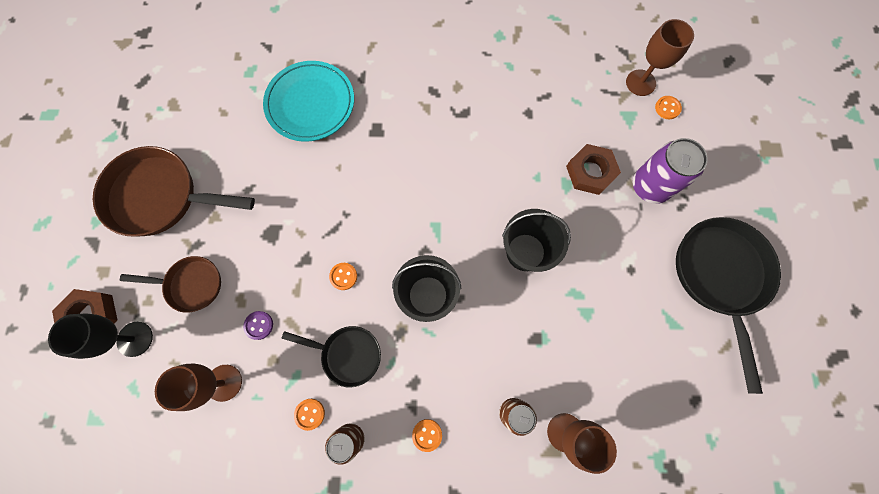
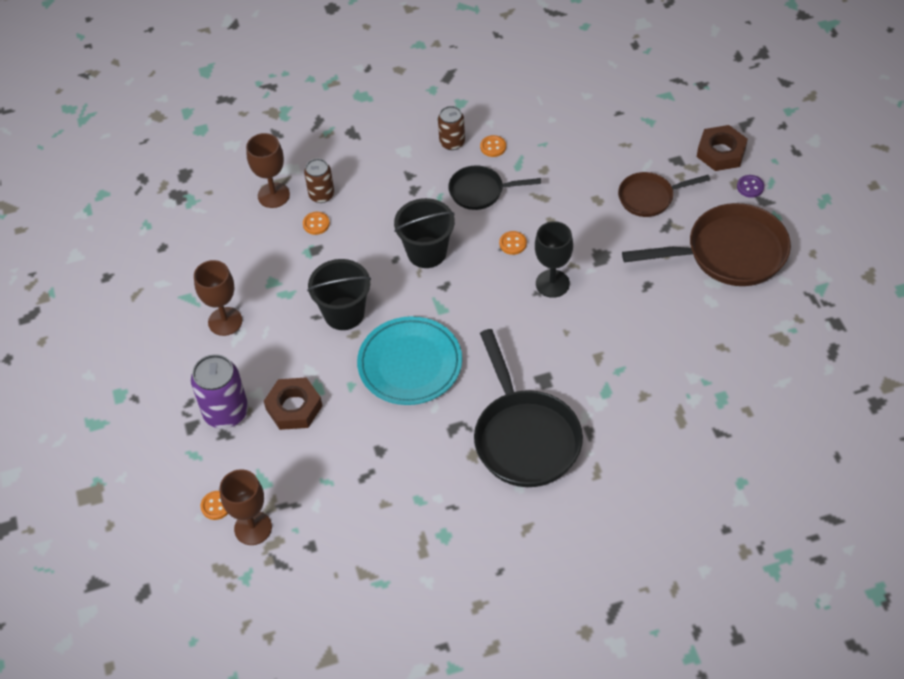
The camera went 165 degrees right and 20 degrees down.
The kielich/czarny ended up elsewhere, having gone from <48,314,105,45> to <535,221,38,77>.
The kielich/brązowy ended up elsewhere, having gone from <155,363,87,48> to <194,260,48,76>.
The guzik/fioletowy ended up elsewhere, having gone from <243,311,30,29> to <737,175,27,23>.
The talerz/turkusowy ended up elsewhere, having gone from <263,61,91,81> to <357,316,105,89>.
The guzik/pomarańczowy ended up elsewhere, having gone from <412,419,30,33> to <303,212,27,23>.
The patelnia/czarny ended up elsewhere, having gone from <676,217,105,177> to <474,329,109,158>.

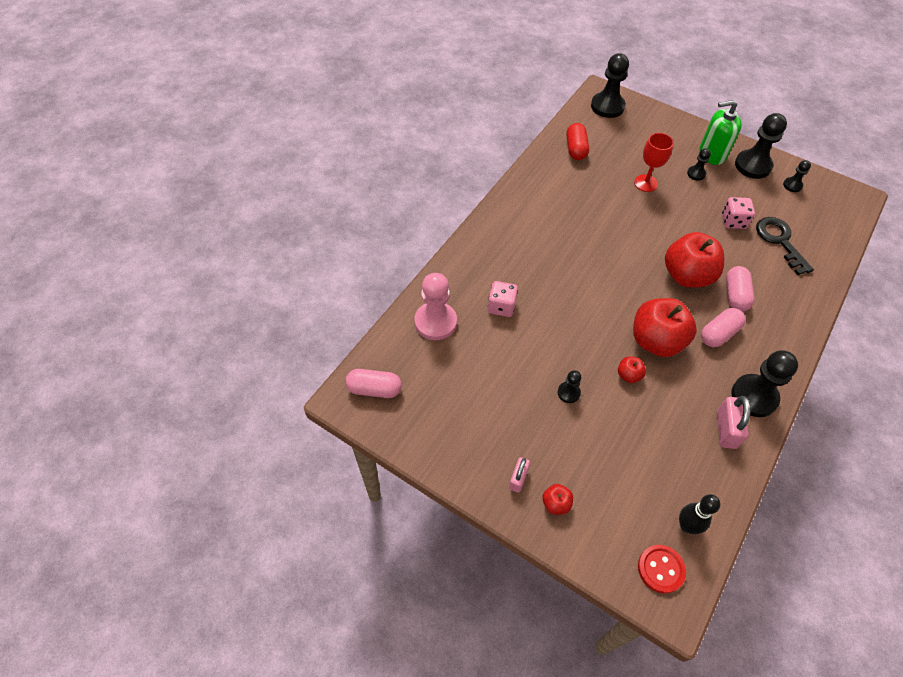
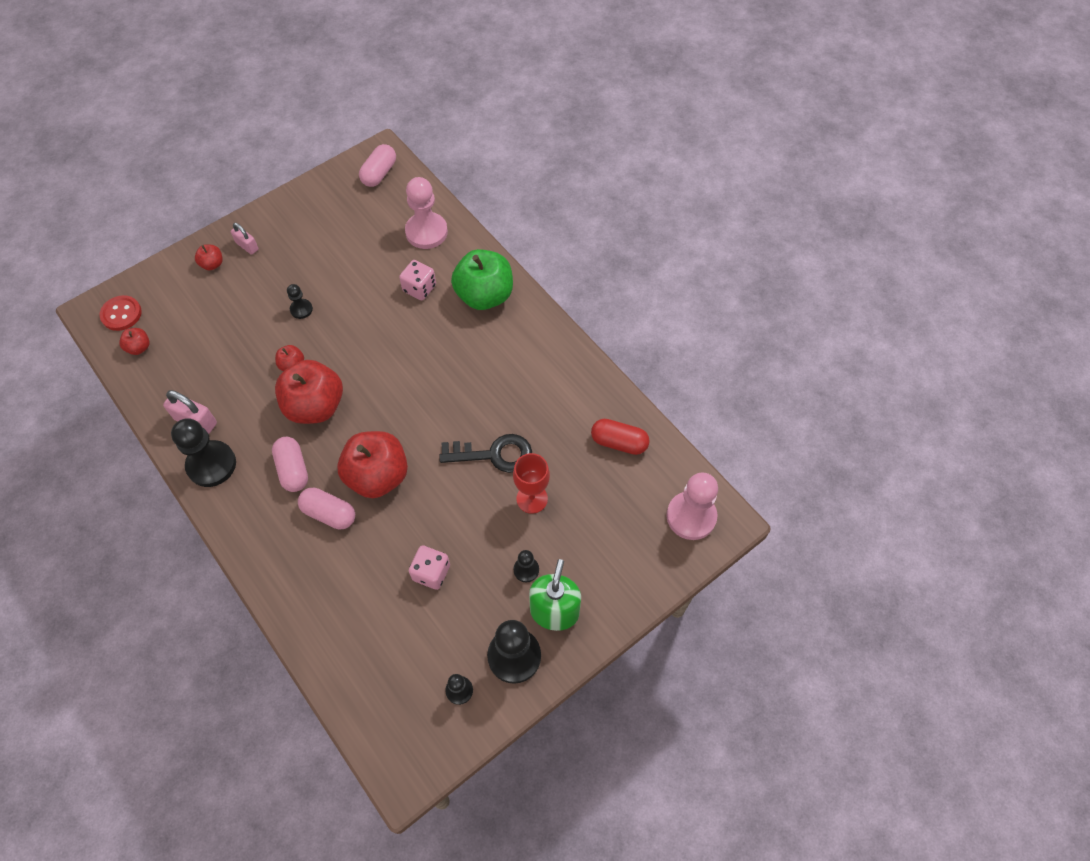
The camera went 110 degrees right and 5 degrees up.
What was the pionek/czarny at <591,53,38,65> turned into the pionek/różowy at <667,472,51,68>.
Where the kręgiel/czarny stood at <679,494,41,40>, the jabłko/czerwony came to stand at <119,328,31,27>.
The klucz/czarny ended up elsewhere, having gone from <756,217,58,58> to <439,434,93,39>.
The second view gained the jabłko/zielony at <451,249,62,61>.

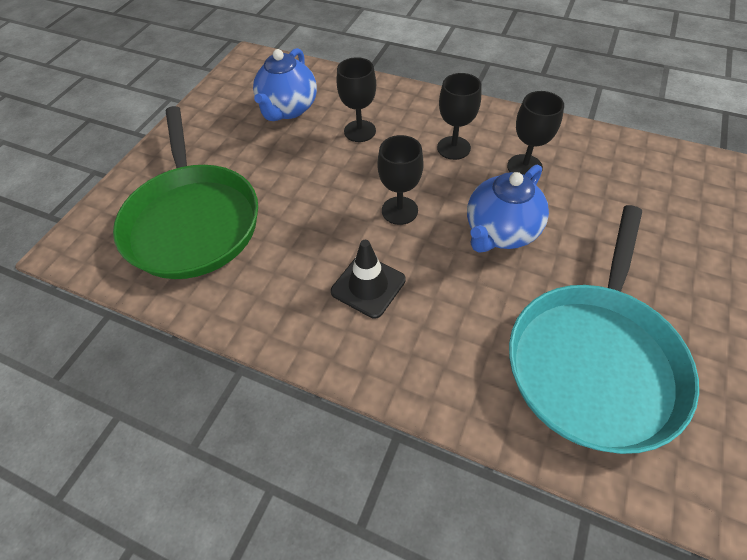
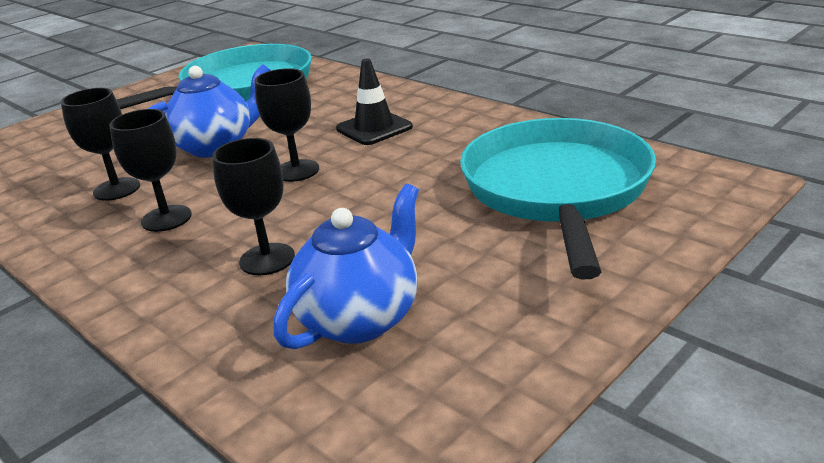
The camera went 160 degrees left and 25 degrees down.
What was the patelnia/zielony at <113,106,145,173> turned into the patelnia/turkusowy at <460,118,196,162>.

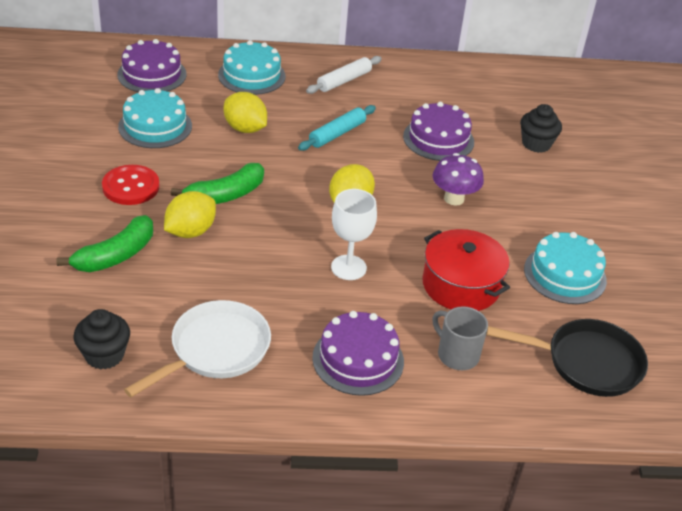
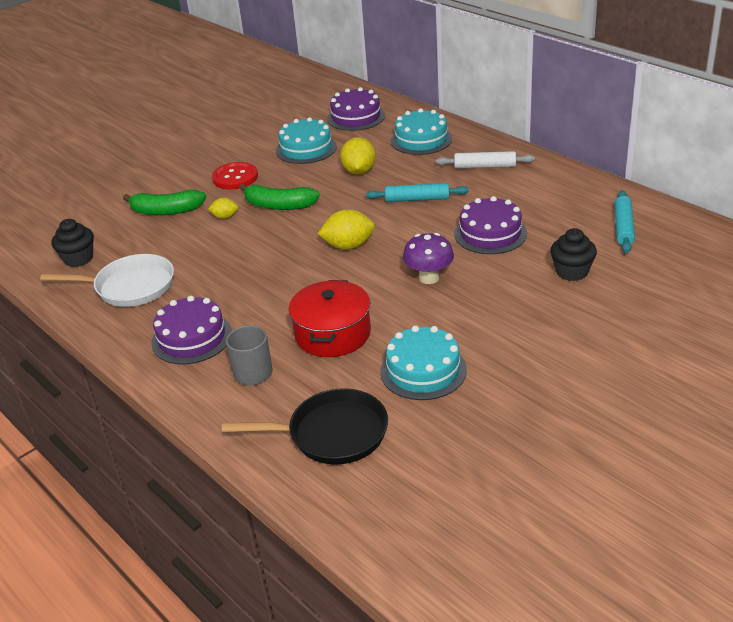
The camera went 55 degrees right and 5 degrees down.
The size of the cytryna/żółty at <164,191,52,47> changed by a factor of 0.57.
The second view lost the kielich/biały at <331,189,46,91>.
The patelnia/czarny at <486,319,162,78> ended up facing another way, 60 degrees counterclockwise from before.
The second view gained the wałek do ciasta/turkusowy at <614,190,21,63>.

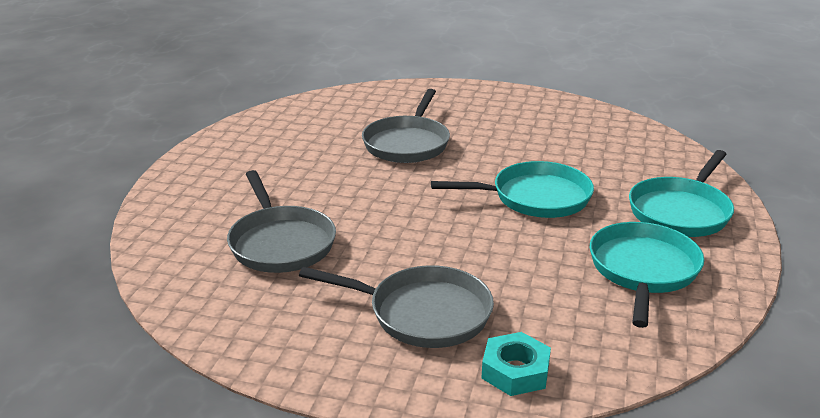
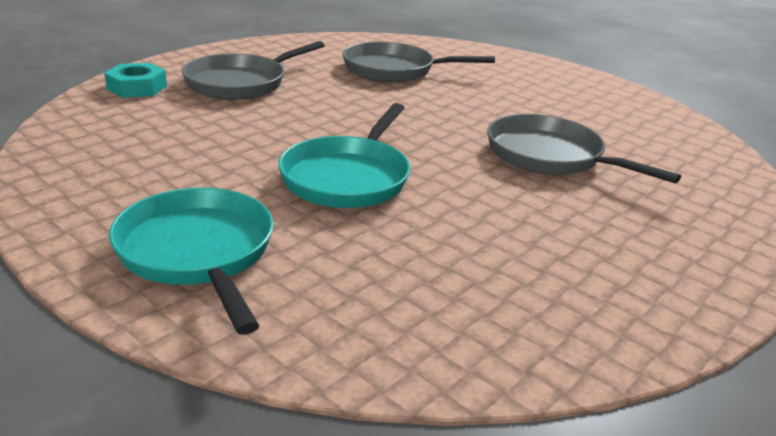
The camera went 115 degrees right and 0 degrees up.
The second view lost the patelnia/turkusowy at <590,222,114,106>.

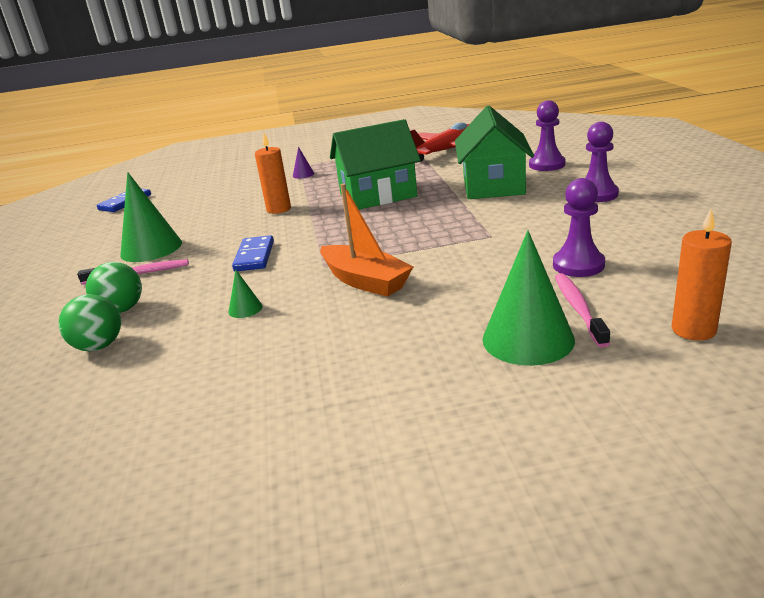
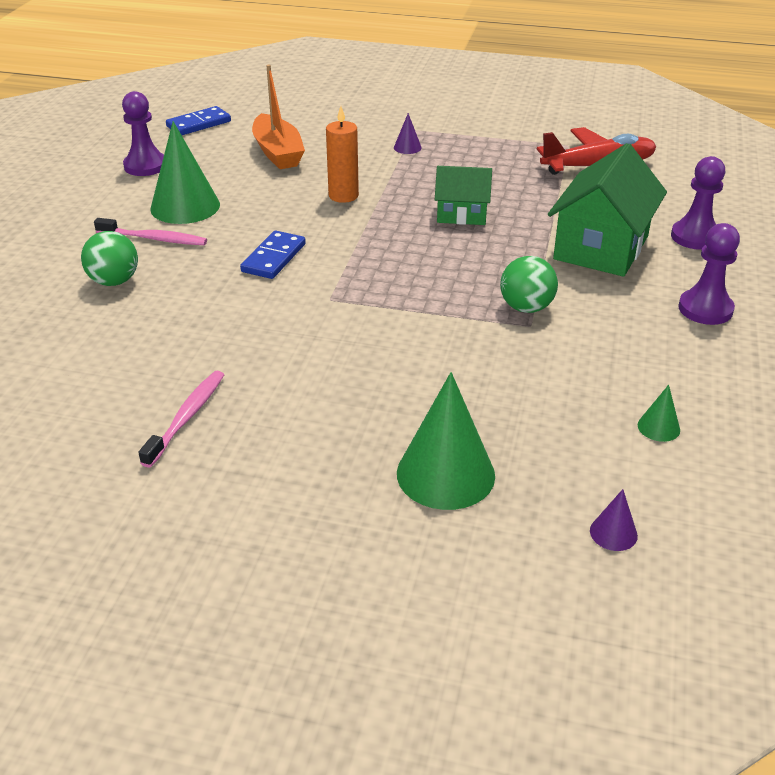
The camera went 20 degrees right and 10 degrees up.
The piłka/zielony ended up elsewhere, having gone from <58,294,63,57> to <500,256,58,57>.
The stożek/zielony ended up elsewhere, having gone from <228,270,34,48> to <638,385,42,57>.
The łódka/pomarańczowy ended up elsewhere, having gone from <320,183,93,114> to <252,64,53,105>.
The size of the domek/zielony at <330,119,91,91> changed by a factor of 0.59.
The pionek/fioletowy ended up elsewhere, having gone from <553,178,52,99> to <122,91,42,85>.
The szczoteczka do zębów/różowy ended up elsewhere, having gone from <555,273,55,74> to <138,371,86,97>.
Where the świeca/pomarańczowy stood at <672,209,60,131>, the stożek/fioletowy came to stand at <590,489,48,62>.

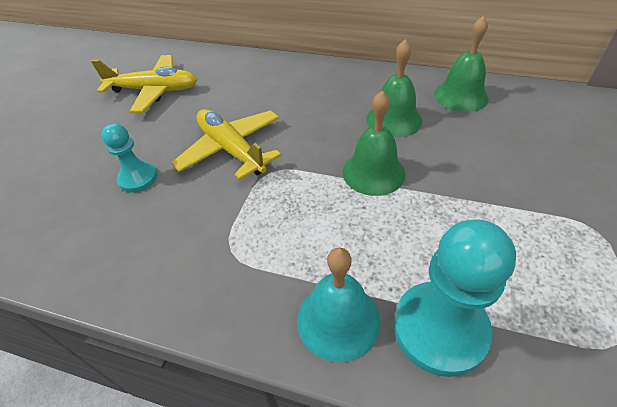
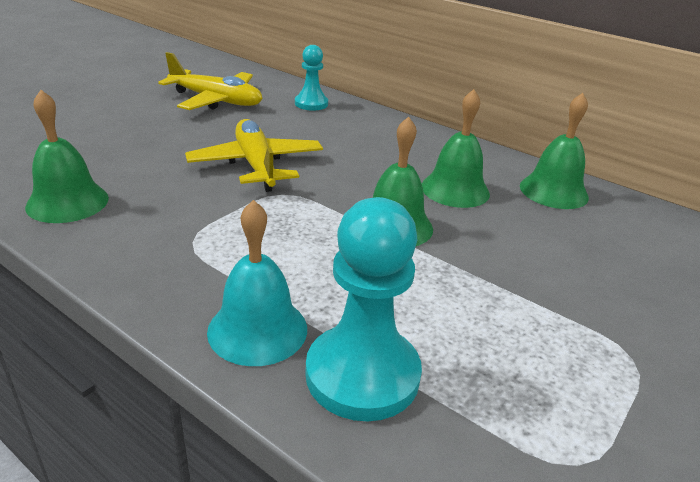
The camera went 15 degrees right and 15 degrees down.
The pionek/turkusowy ended up elsewhere, having gone from <102,123,55,70> to <295,45,33,66>.
The second view gained the dzwonek/zielony at <25,90,84,133>.

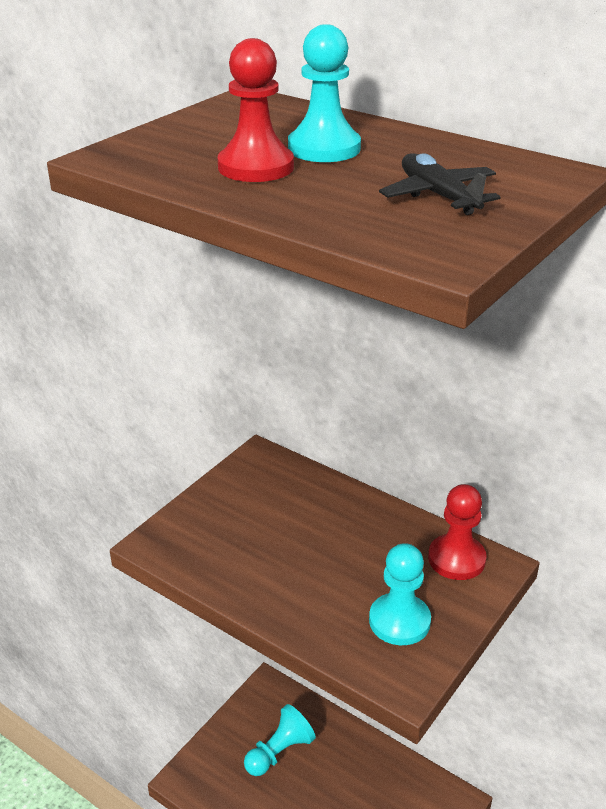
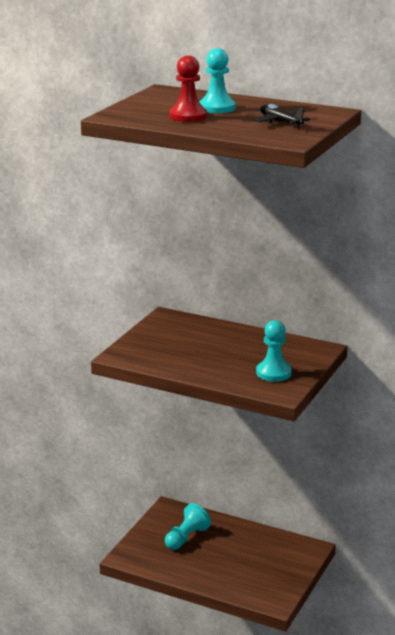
The camera went 10 degrees left and 10 degrees down.
The second view lost the pionek/czerwony at <428,484,59,96>.

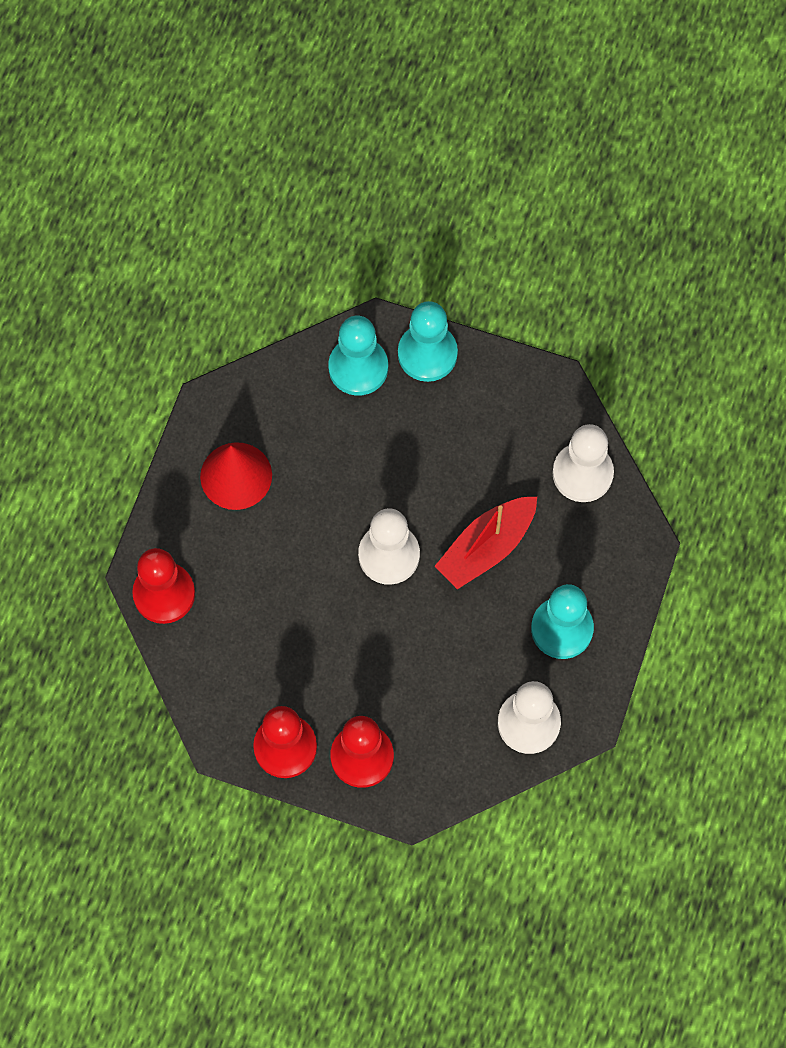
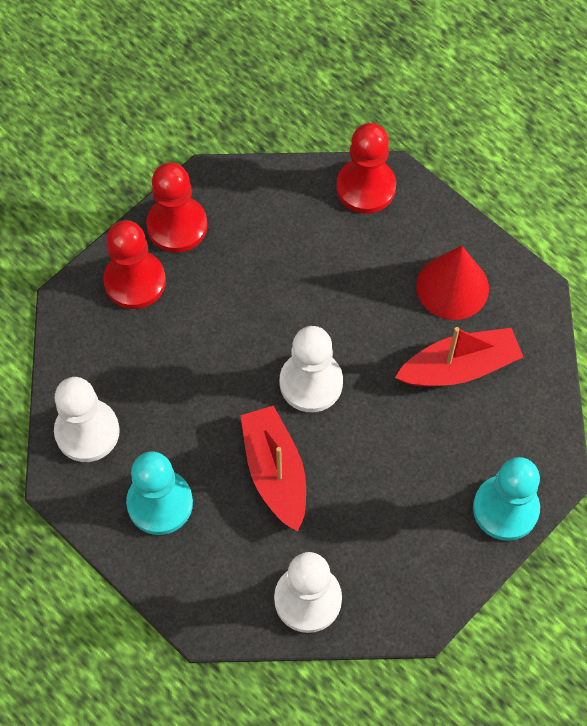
The camera went 115 degrees right and 5 degrees down.
The second view lost the pionek/turkusowy at <328,316,60,80>.
The second view gained the łódka/czerwony at <395,327,128,60>.

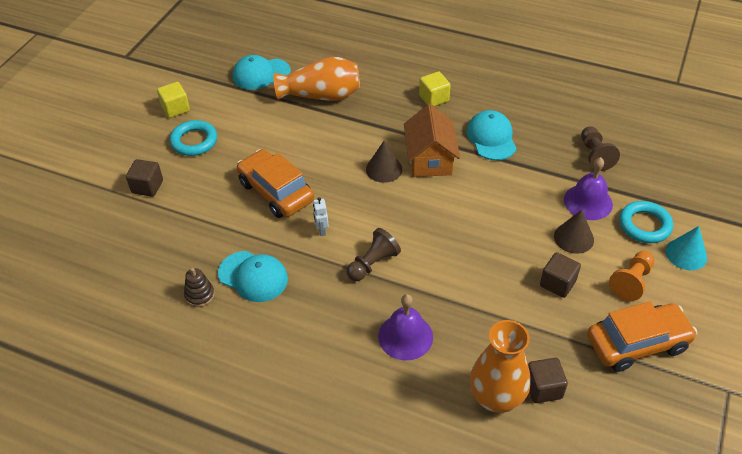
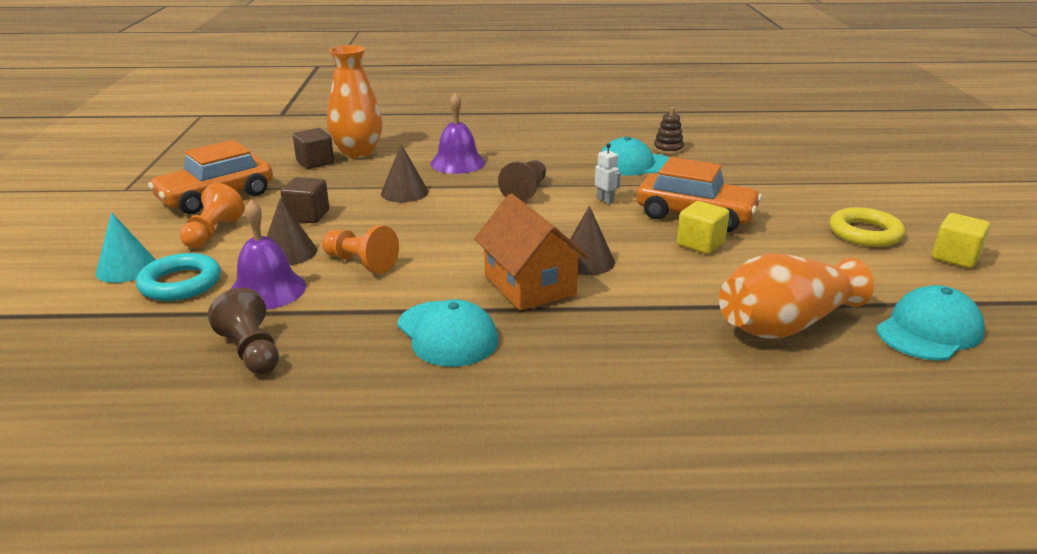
The camera went 155 degrees right and 20 degrees down.
The second view lost the sześcian/brązowy at <126,159,37,38>.
What was the pierścień/turkusowy at <170,120,47,36> turned into the pierścień/żółty at <829,207,76,40>.
The sześcian/żółty ended up elsewhere, having gone from <419,72,32,34> to <677,201,52,53>.
The second view gained the pionek/pomarańczowy at <322,225,77,49>.
The second view gained the stożek/brązowy at <381,144,48,58>.

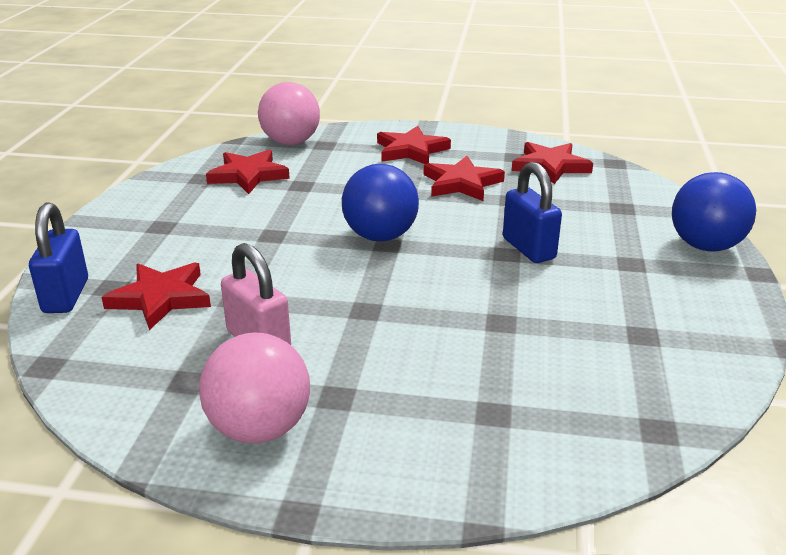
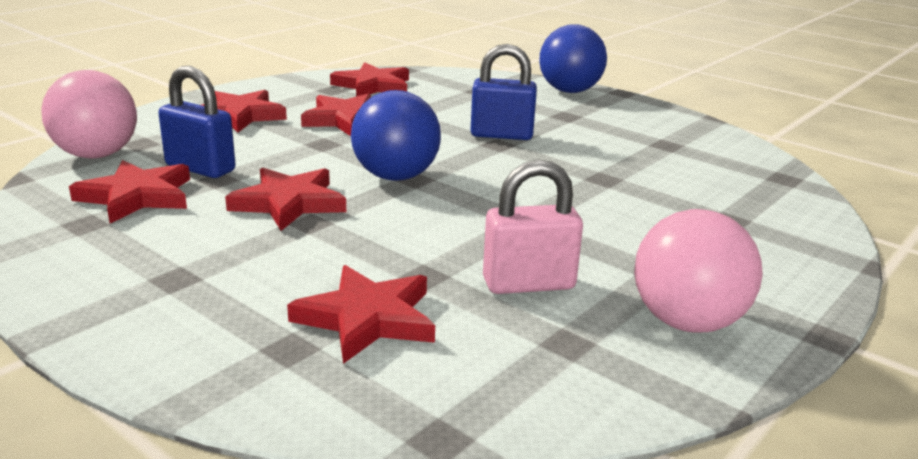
The camera went 60 degrees left and 5 degrees down.
The kłódka/niebieski ended up elsewhere, having gone from <29,203,59,110> to <158,66,78,112>.
The second view gained the gwiazda/czerwony at <225,167,121,64>.

